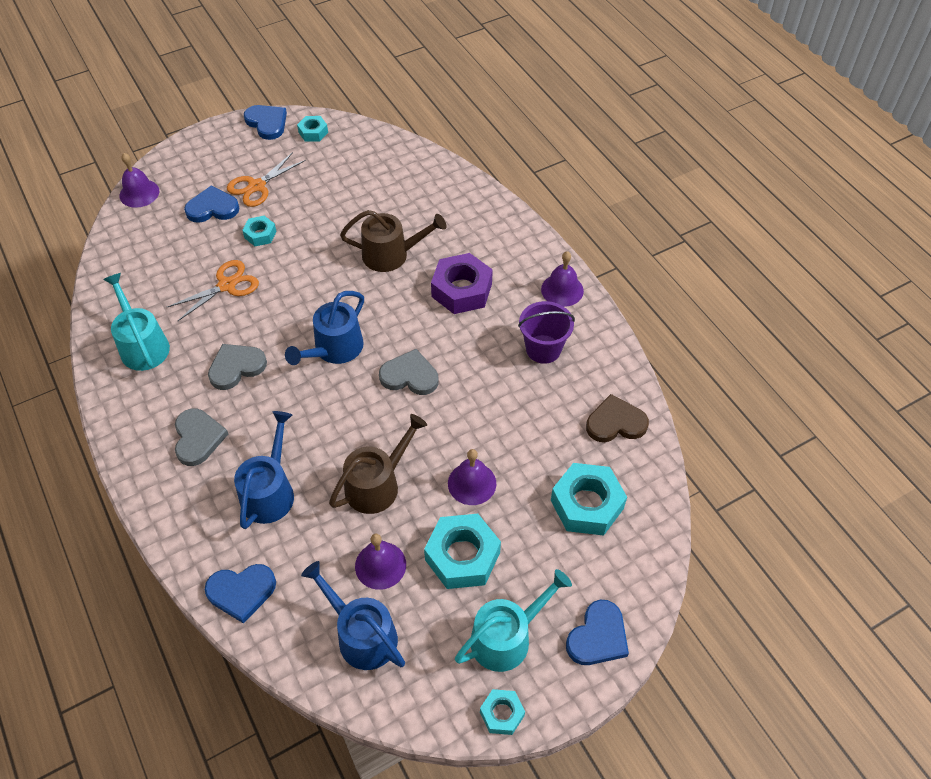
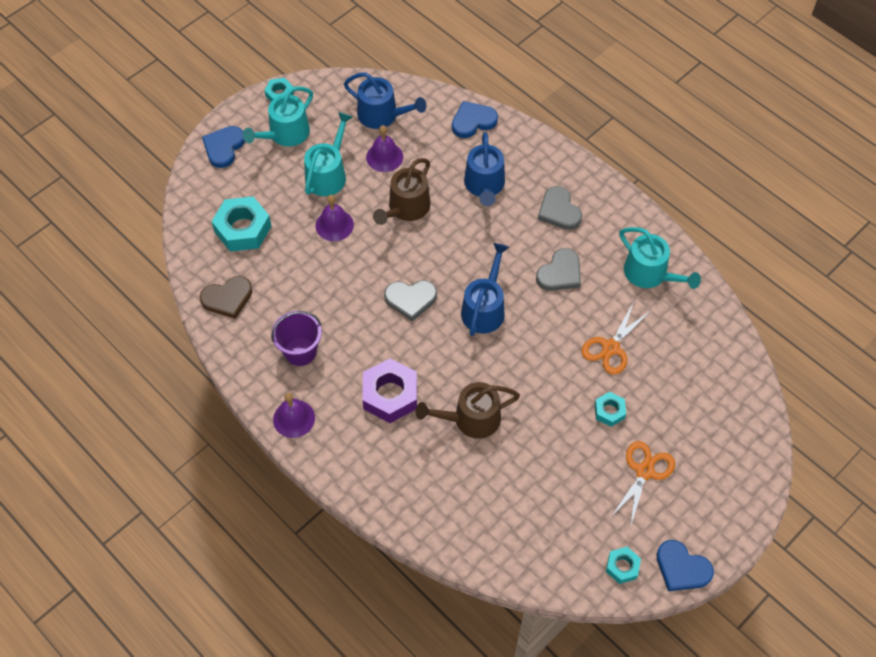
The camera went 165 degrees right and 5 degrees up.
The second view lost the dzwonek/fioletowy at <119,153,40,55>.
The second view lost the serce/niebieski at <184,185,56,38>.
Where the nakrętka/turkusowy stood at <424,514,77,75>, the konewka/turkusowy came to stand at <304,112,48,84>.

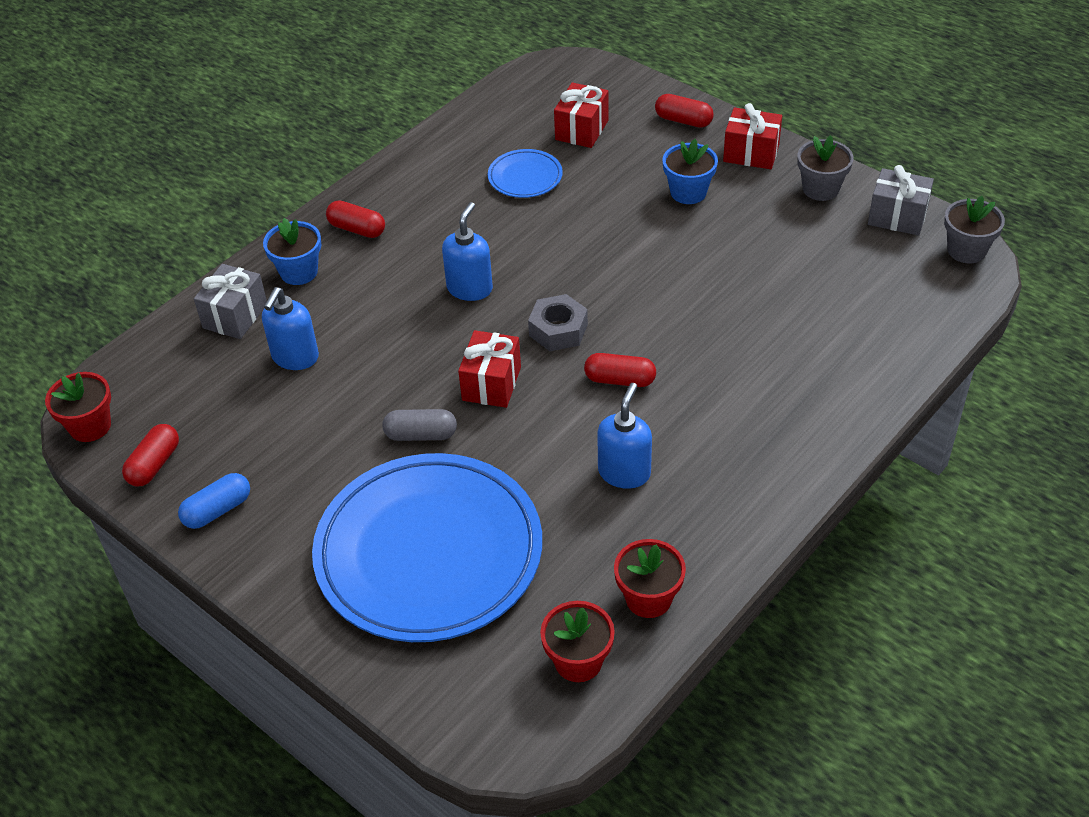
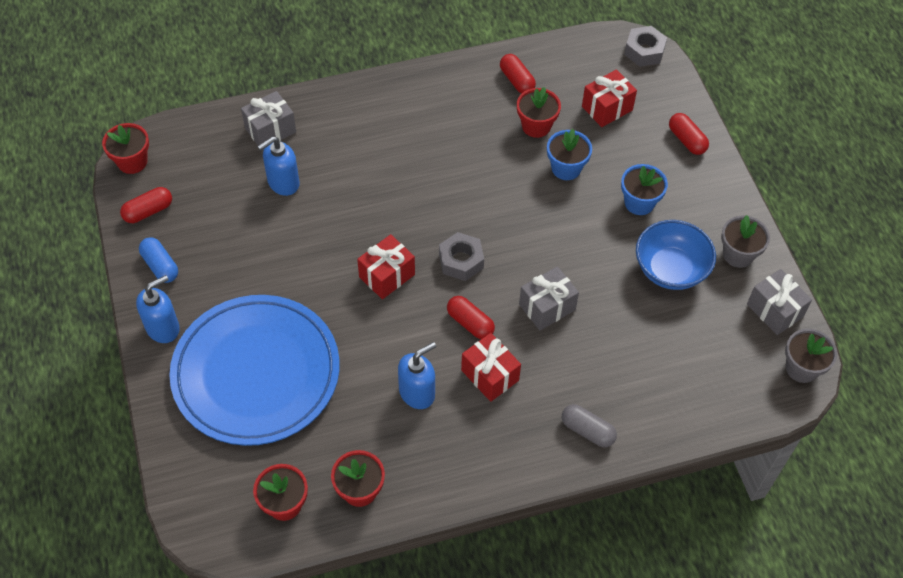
The camera went 30 degrees right and 10 degrees up.
The kapsułka/niebieski at <178,473,72,56> ended up facing another way, 60 degrees clockwise from before.
The doniczka/niebieski ended up elsewhere, having gone from <263,218,58,67> to <547,129,45,51>.
The kapsułka/czerwony ended up elsewhere, having gone from <326,200,59,38> to <500,54,36,40>.
The kapsułka/szary ended up elsewhere, having gone from <382,409,75,32> to <562,404,55,43>.
The dozownik mydła/niebieski ended up elsewhere, having gone from <442,202,51,99> to <136,275,44,68>.
Where the talerz/niebieski stood at <488,149,75,49>, the doniczka/czerwony came to stand at <517,87,44,51>.
The prezent/czerwony ended up elsewhere, having gone from <723,103,59,66> to <461,333,60,69>.
The second view gained the prezent/szary at <519,266,60,64>.
The second view gained the nakrętka/szary at <624,26,43,41>.
The second view gained the miska/niebieski at <636,220,80,70>.

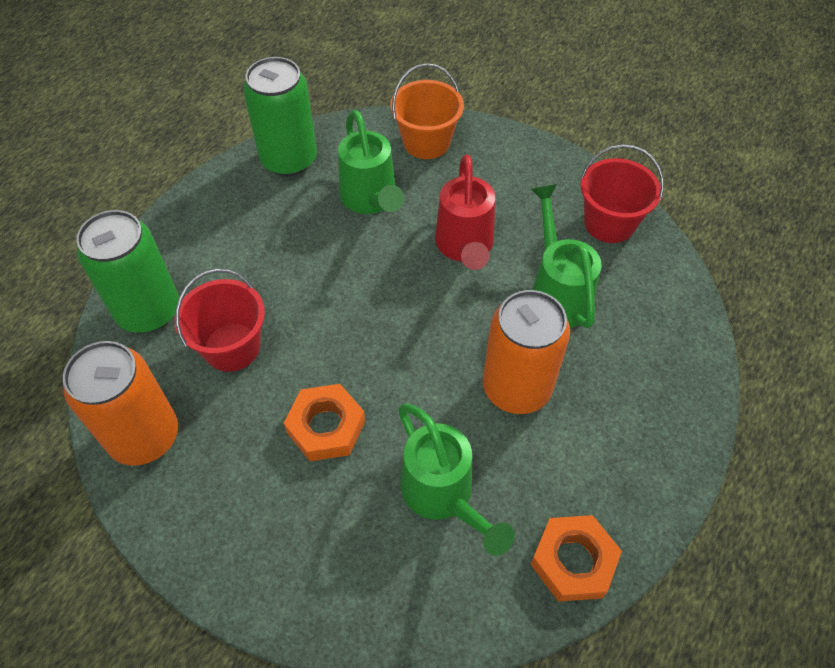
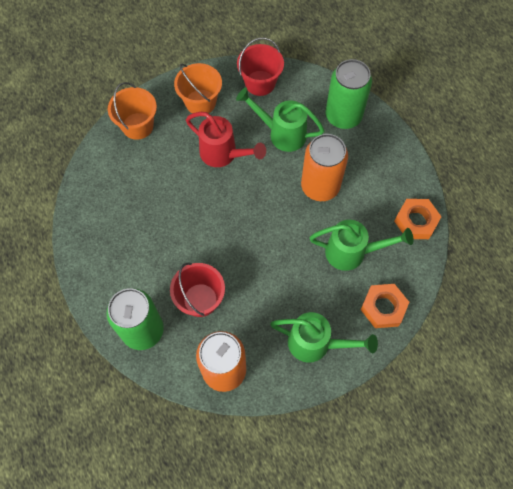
The camera went 55 degrees left and 10 degrees up.
The puszka/zielony ended up elsewhere, having gone from <243,57,74,119> to <325,59,47,70>.
The nakrętka/pomarańczowy ended up elsewhere, having gone from <284,384,81,77> to <361,284,48,44>.
The konewka/zielony ended up elsewhere, having gone from <338,110,66,104> to <270,312,108,51>.
The second view gained the wiadro/pomarańczowy at <174,63,48,50>.

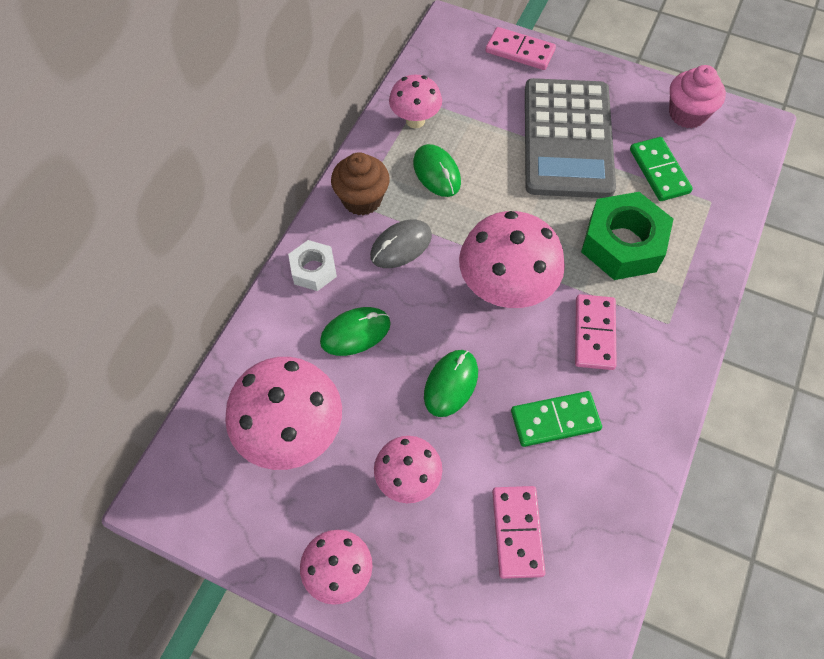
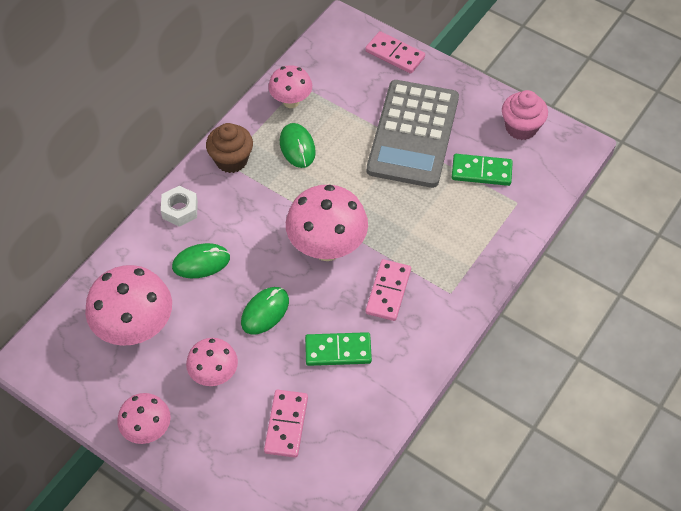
The camera went 10 degrees right and 5 degrees down.
The second view lost the myszka/szary at <370,220,62,48>.
The second view lost the nakrętka/zielony at <581,192,92,88>.
The kostka domina/zielony at <630,137,63,64> ended up facing another way, 75 degrees counterclockwise from before.

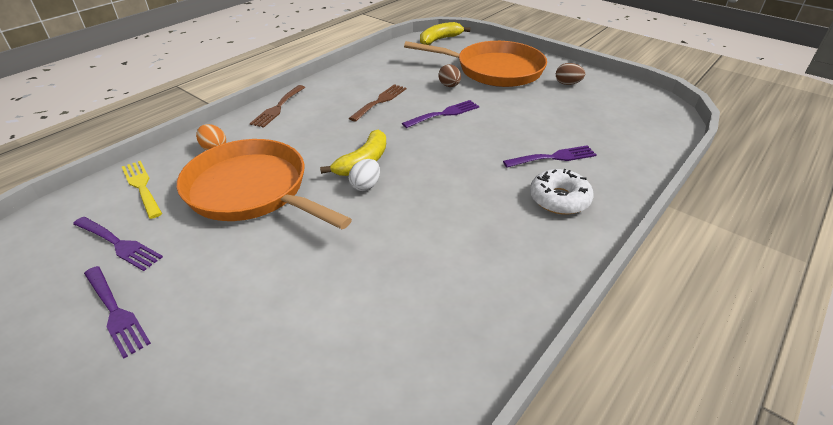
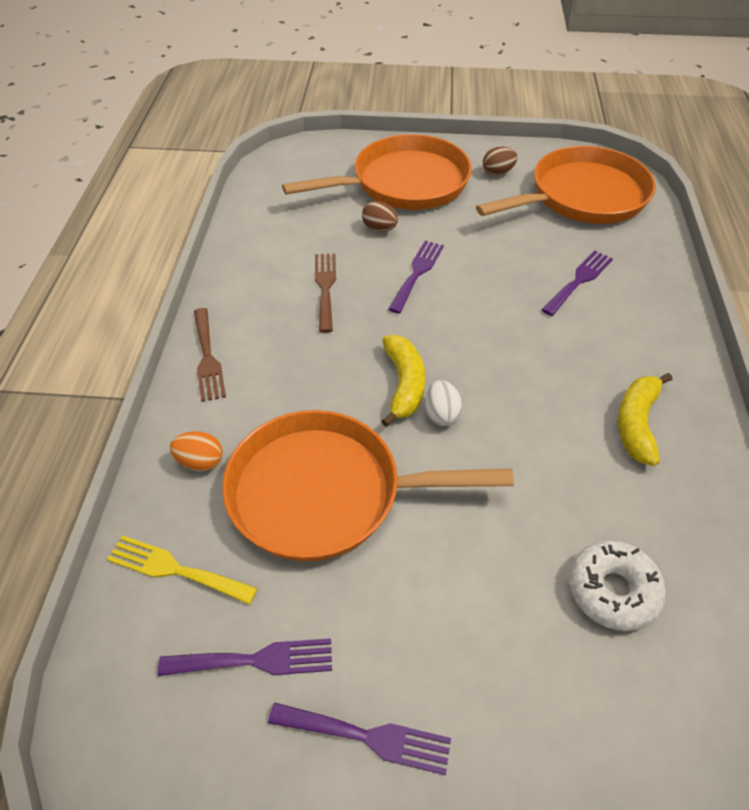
The camera went 35 degrees left and 10 degrees up.
The banan/żółty ended up elsewhere, having gone from <420,22,50,23> to <618,373,54,93>.
The donut/biały ended up elsewhere, having gone from <530,169,63,46> to <569,540,97,91>.
The second view gained the patelnia/pomarańczowy at <476,146,180,78>.

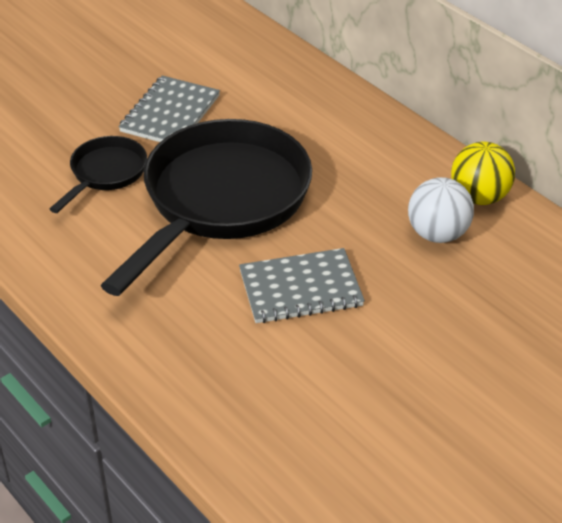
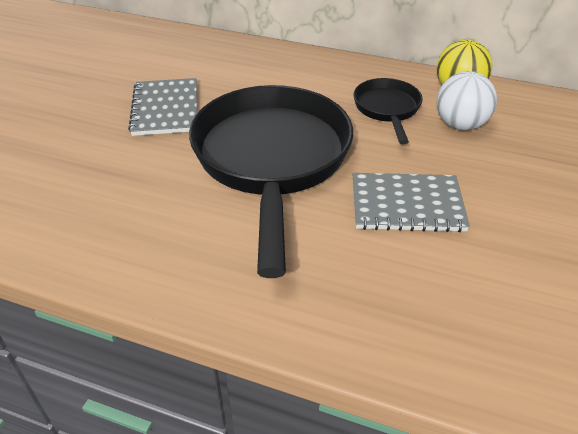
The camera went 30 degrees left and 0 degrees up.
The patelnia/czarny ended up elsewhere, having gone from <50,136,97,77> to <354,78,69,66>.
The zeszyt/szary at <239,248,126,75> ended up facing another way, 45 degrees clockwise from before.

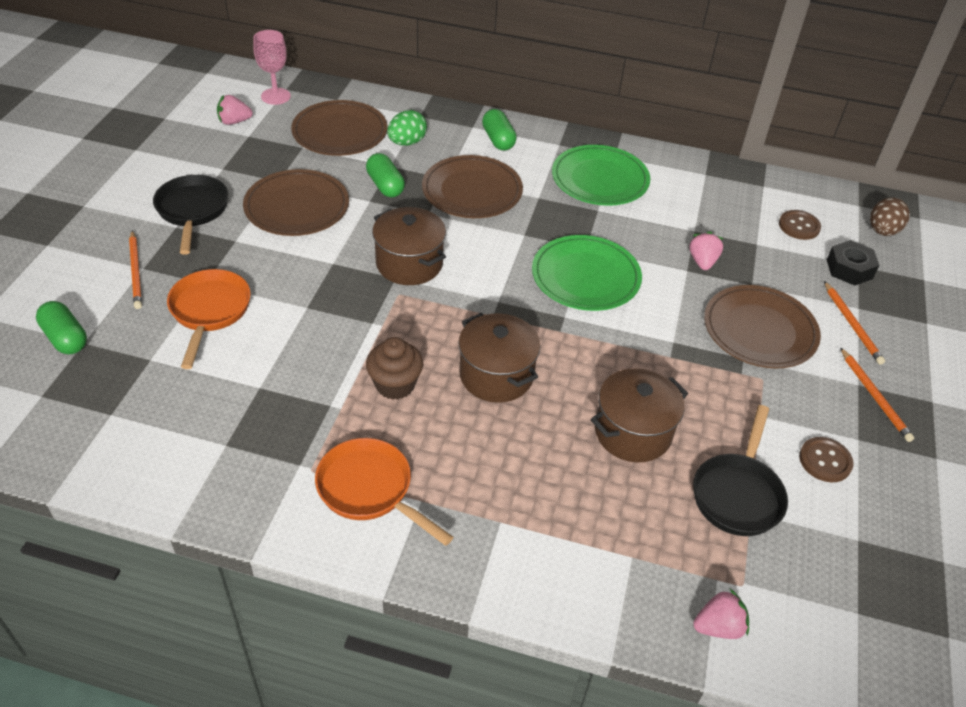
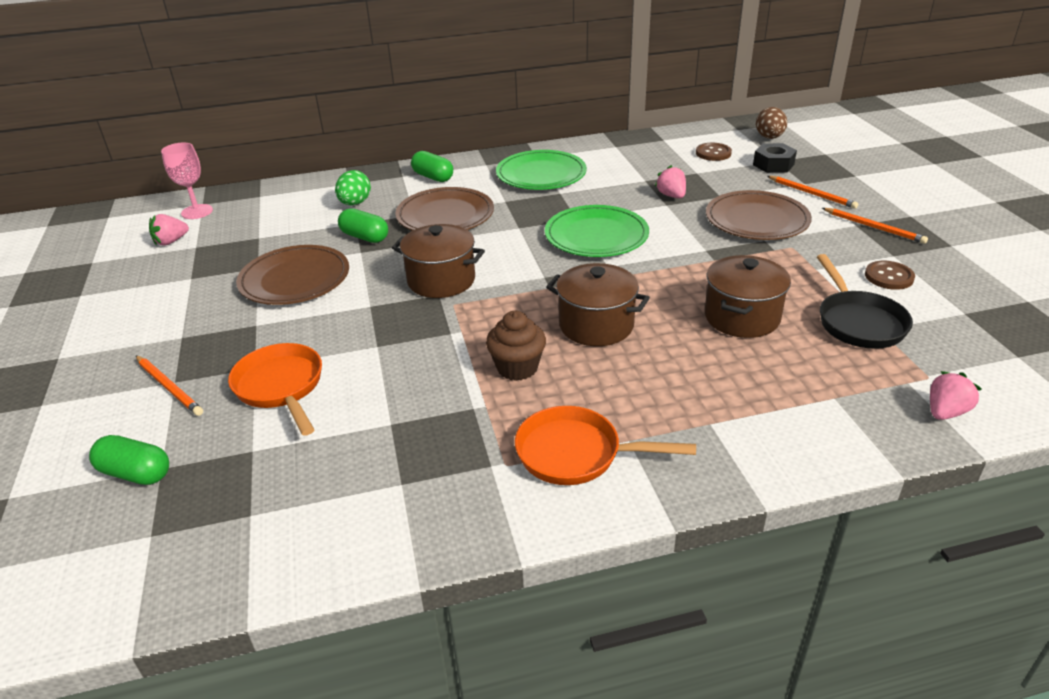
The camera went 25 degrees left and 10 degrees down.
The second view lost the patelnia/czarny at <153,175,75,80>.
The second view lost the talerz/brązowy at <291,100,96,56>.

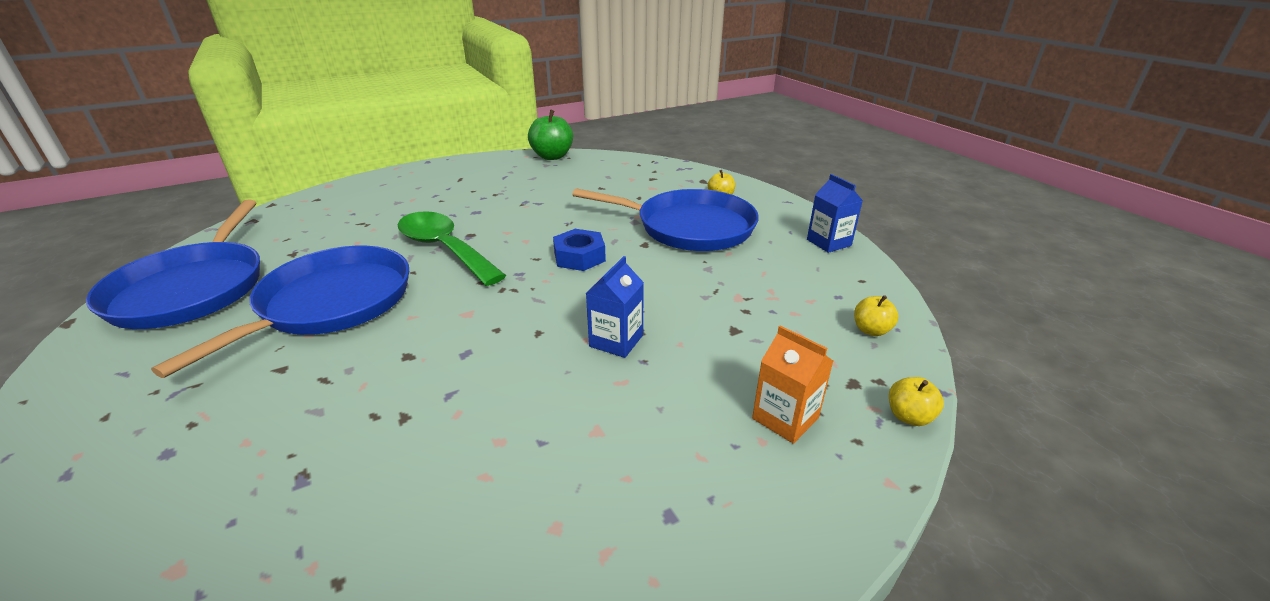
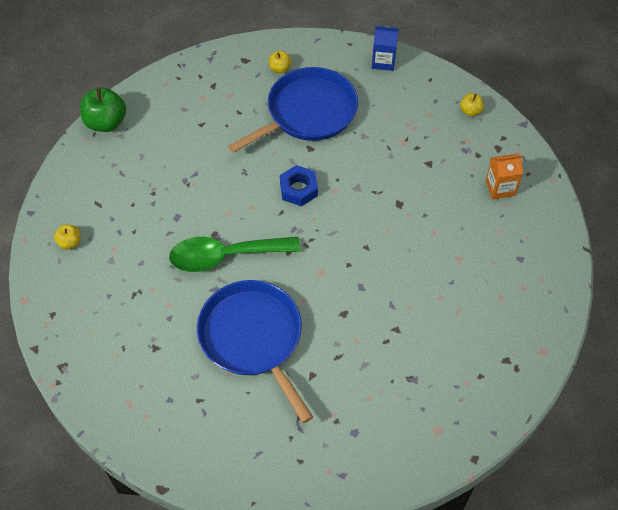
The camera went 55 degrees left and 25 degrees up.
The second view lost the patelnia/niebieski at <86,200,174,129>.
The second view lost the karton mleka/niebieski at <586,256,58,102>.
The jabłko/żółty ended up elsewhere, having gone from <889,377,55,49> to <54,224,26,25>.

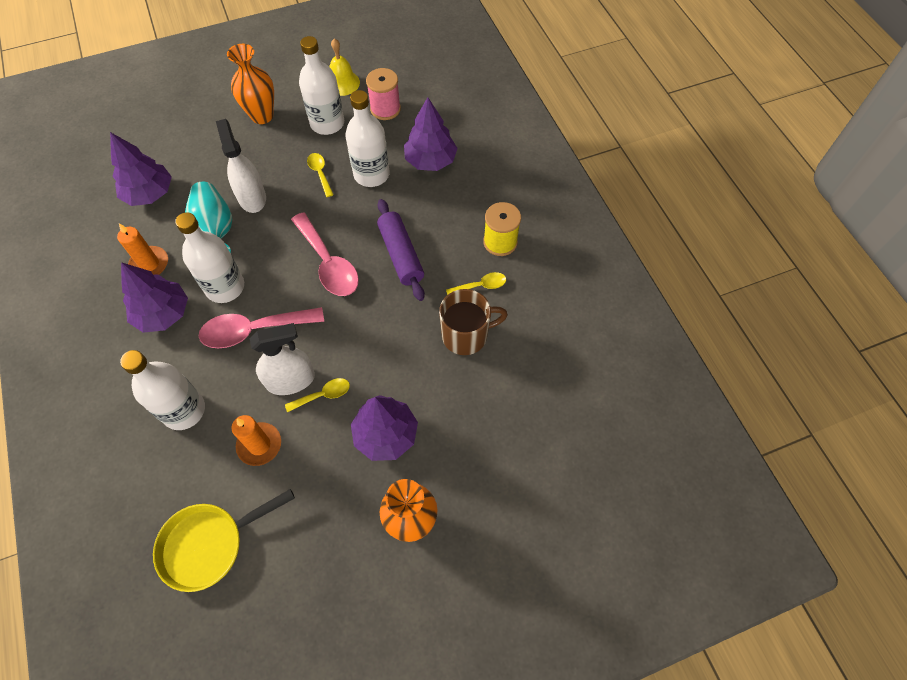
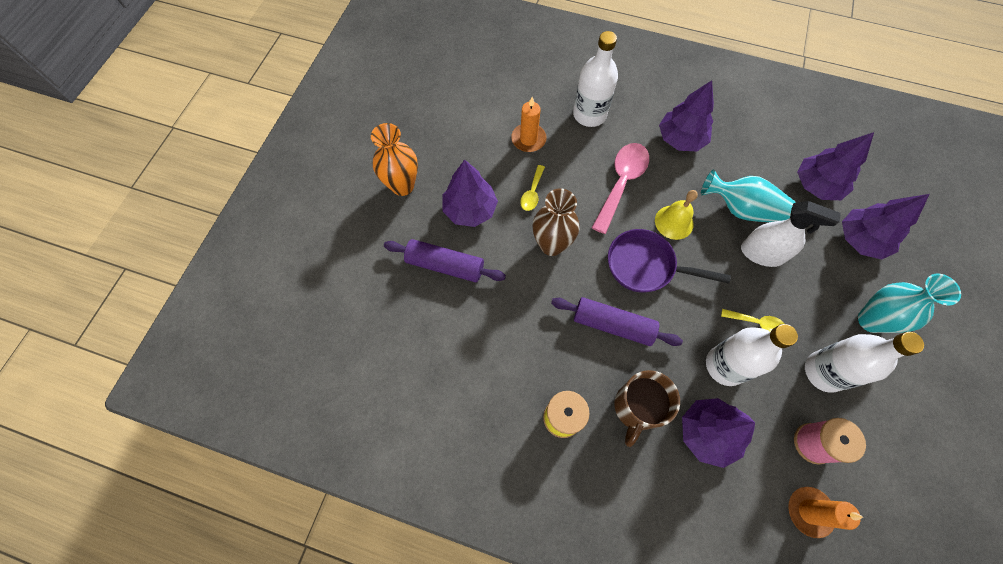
The camera went 130 degrees right and 5 degrees up.
The świeca/pomarańczowy ended up elsewhere, having gone from <117,223,51,52> to <788,487,75,51>.
The second view lost the patelnia/żółty at <153,489,142,103>.
The second view lost the butelka/biały at <175,212,69,91>.
What was the wazon/pomarańczowy at <227,44,47,80> turned into the wazon/turkusowy at <858,274,103,59>.
The second view lost the spryskiwacz/biały at <250,323,65,72>.
Where the łyżka/różowy stood at <291,212,68,84>, the patelnia/fioletowy came to stand at <608,229,123,64>.
The dzwonek/żółty ended up elsewhere, having gone from <329,38,31,58> to <655,190,43,50>.
The kubek/brązowy ended up elsewhere, having gone from <439,289,69,66> to <614,370,66,77>.
The second view lost the łyżka/żółty at <446,272,60,23>.
The second view gained the wałek do ciasta/fioletowy at <384,239,122,43>.
The second view gained the wazon/brązowy at <533,188,47,68>.
The second view gained the drzewko/fioletowy at <842,194,88,65>.

